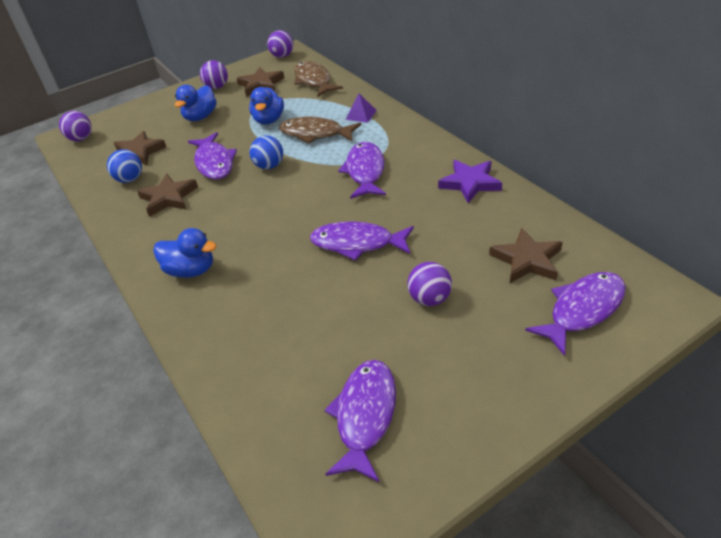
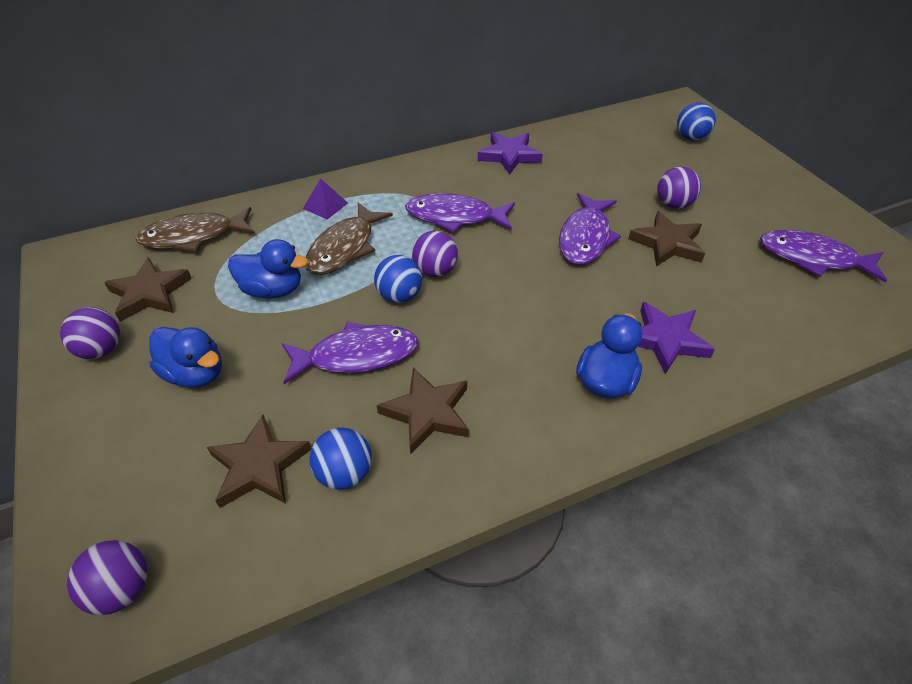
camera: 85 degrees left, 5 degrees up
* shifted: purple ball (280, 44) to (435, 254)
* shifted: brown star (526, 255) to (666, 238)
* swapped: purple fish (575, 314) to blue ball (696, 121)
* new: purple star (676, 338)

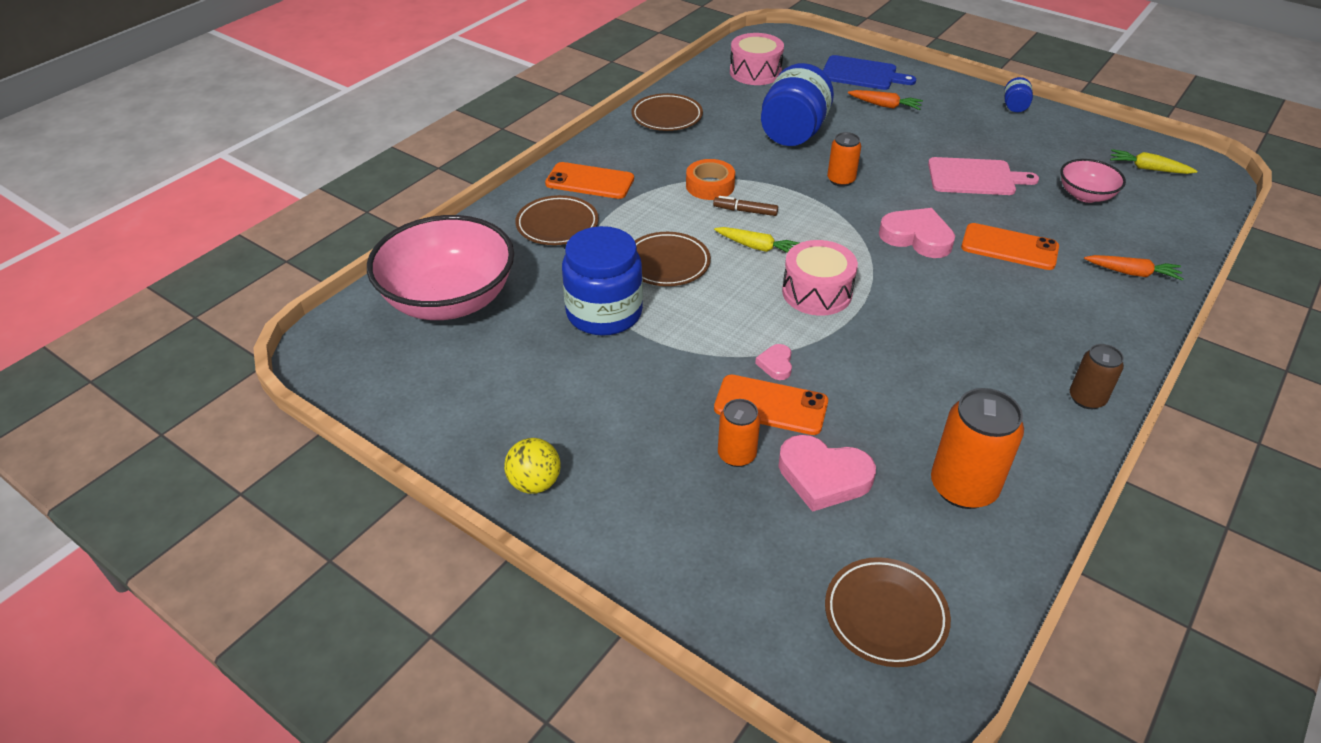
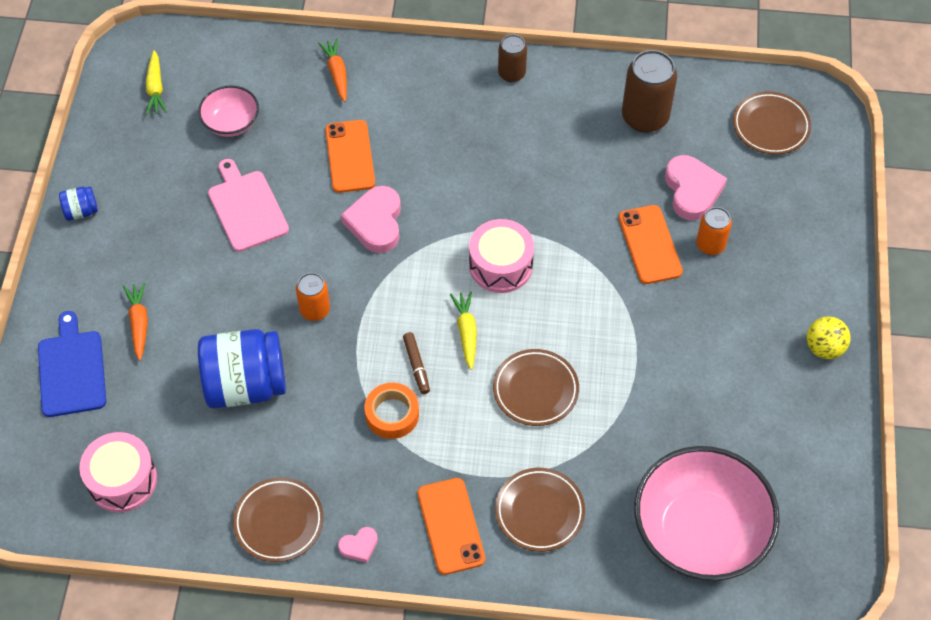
camera: 120 degrees left, 15 degrees up
* gone: blue jar (602, 281)
* shifted: pink heart (773, 362) to (358, 545)
* repainted: orange can (977, 448) to brown can (649, 91)

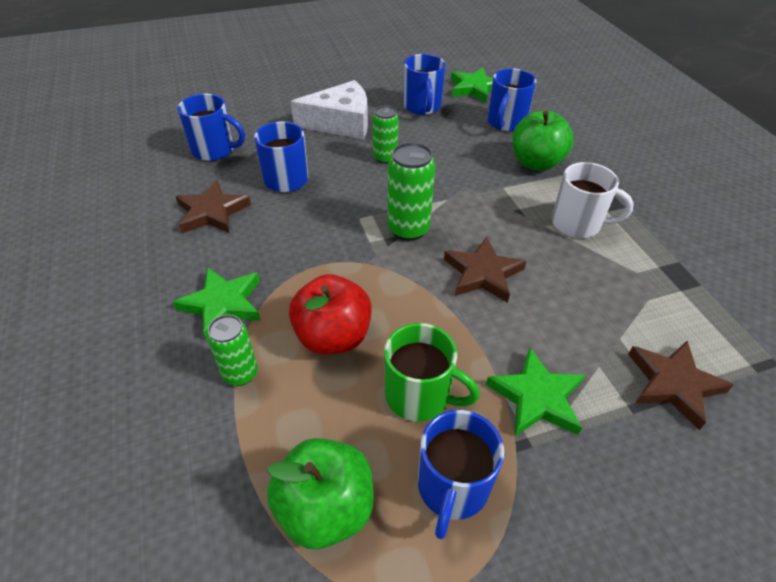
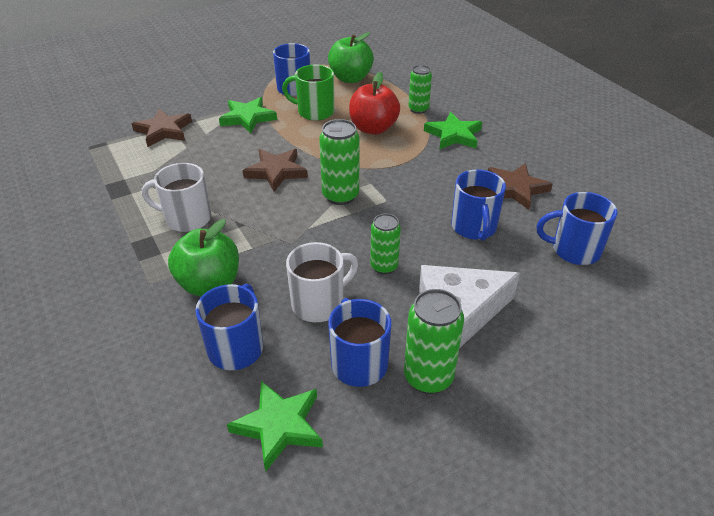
camera: 170 degrees right, 5 degrees down
* new: white mug (322, 282)
* new: green can (434, 341)

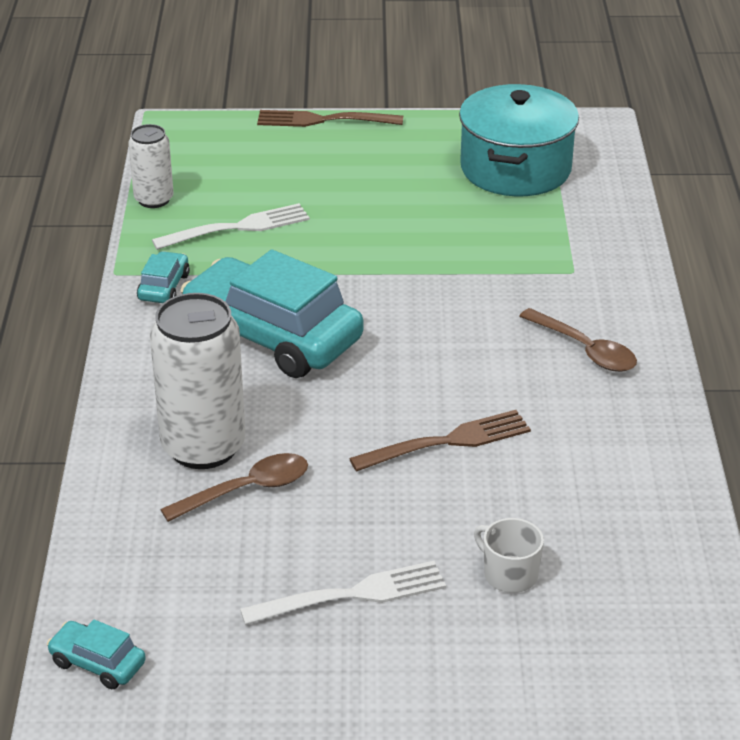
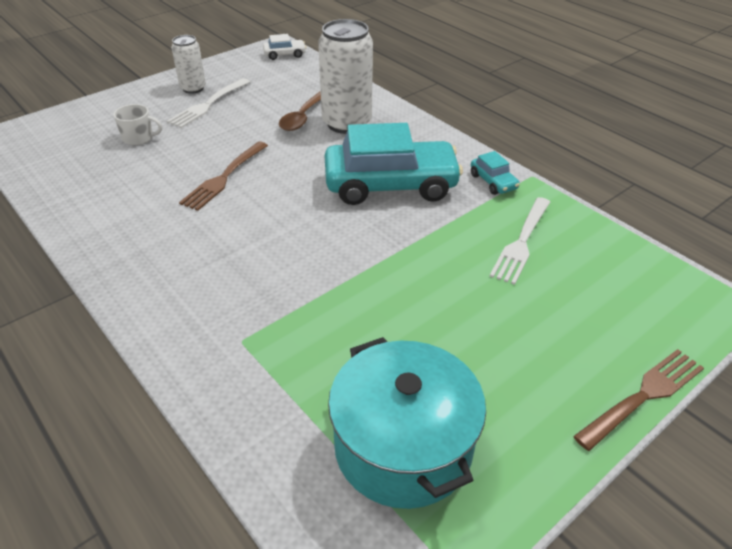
camera: 140 degrees right, 5 degrees up
* repainted: turquoise car (96, 654) to white car (284, 47)
* shifted: white can (151, 166) to (188, 64)
* gone: brown spoon (578, 340)

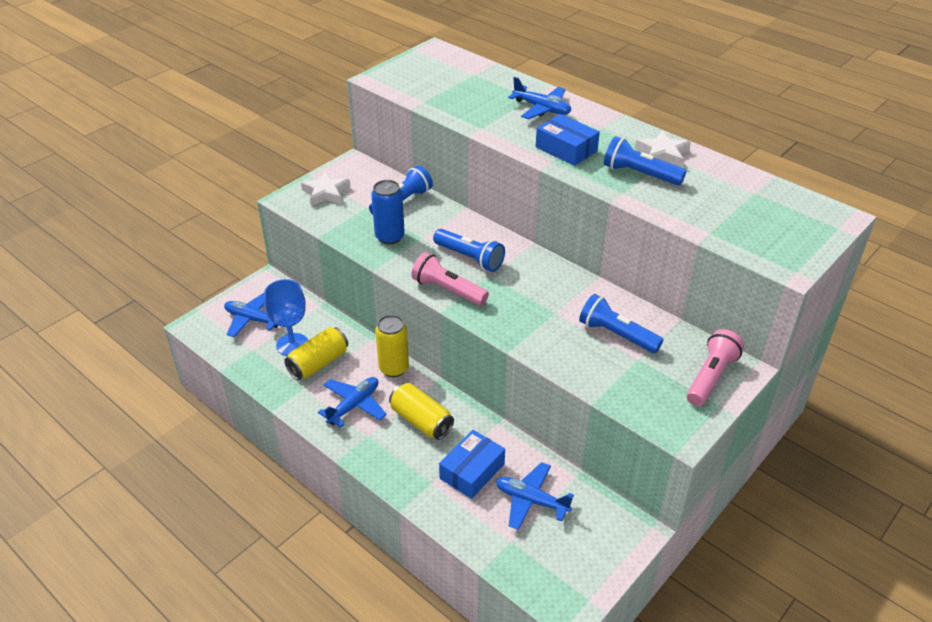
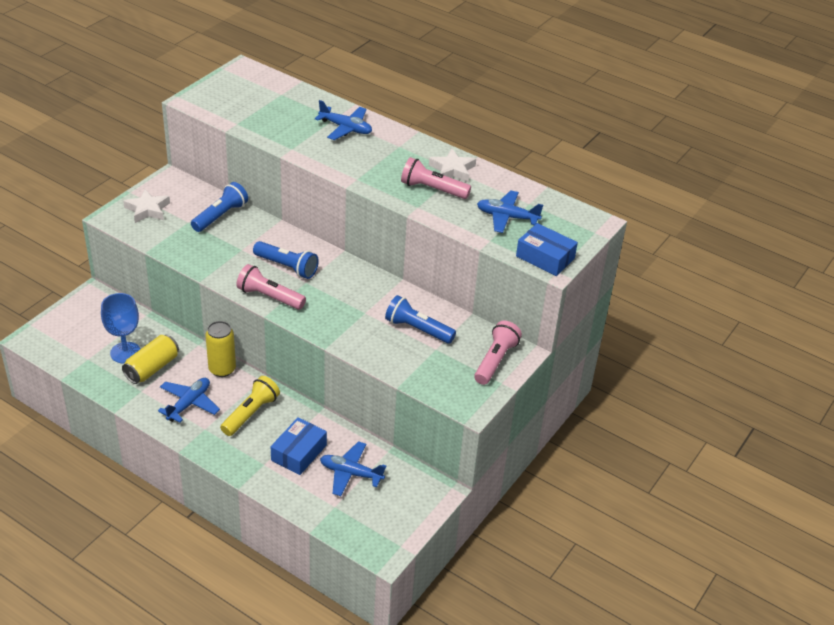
camera: 10 degrees left, 0 degrees up
* shifted: blue plane (251, 315) to (510, 211)
* gone: blue can (388, 212)
* swapped: yellow can (421, 411) to yellow flashlight (250, 406)
* shifted: blue box (568, 140) to (547, 249)
* repainted: blue flashlight (645, 160) to pink flashlight (436, 178)

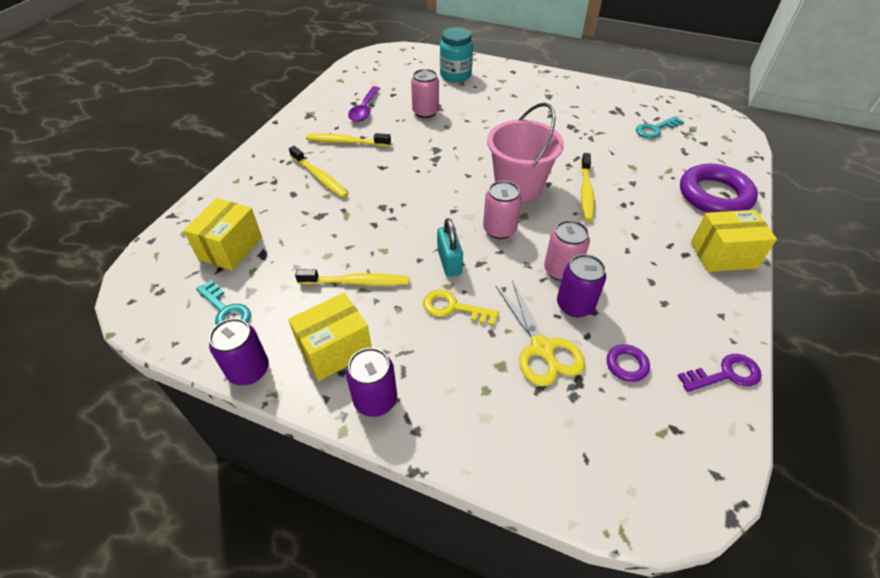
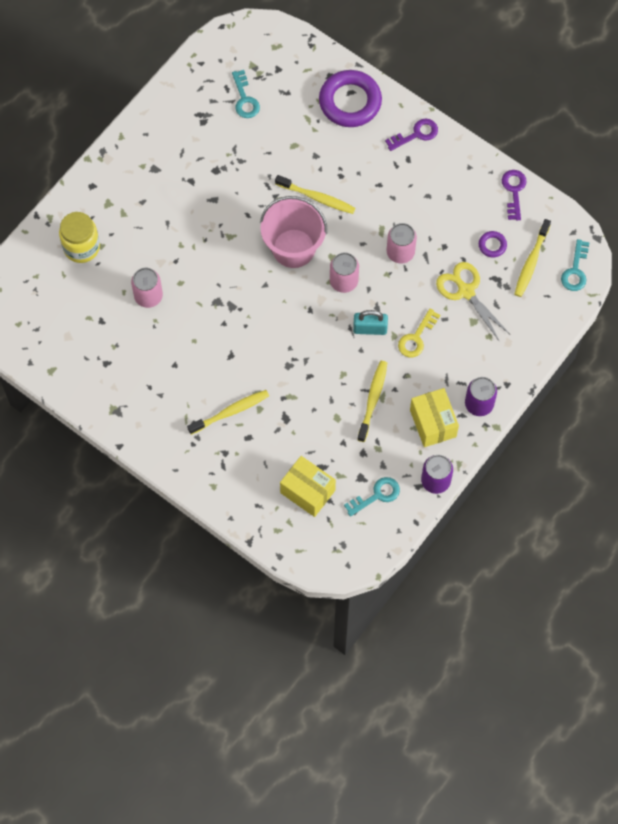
camera: 75 degrees left, 20 degrees up
* shifted: yellow toothbrush (348, 140) to (533, 258)
* gone: purple spoon (364, 104)
* repainted: turquoise jar (456, 54) to yellow jar (79, 237)
* rotated: yellow scissors (540, 333) = (473, 302) 120 degrees counterclockwise
* gone: purple can (581, 285)
* swapped: yellow box (734, 241) to purple key (411, 134)
* new: turquoise key (575, 265)

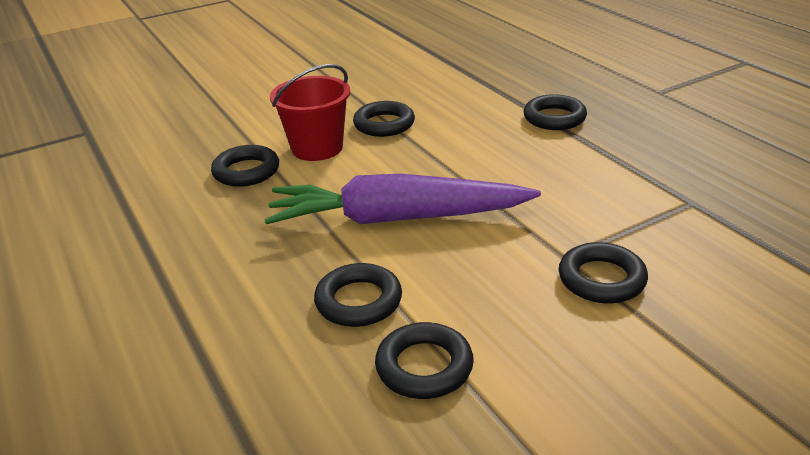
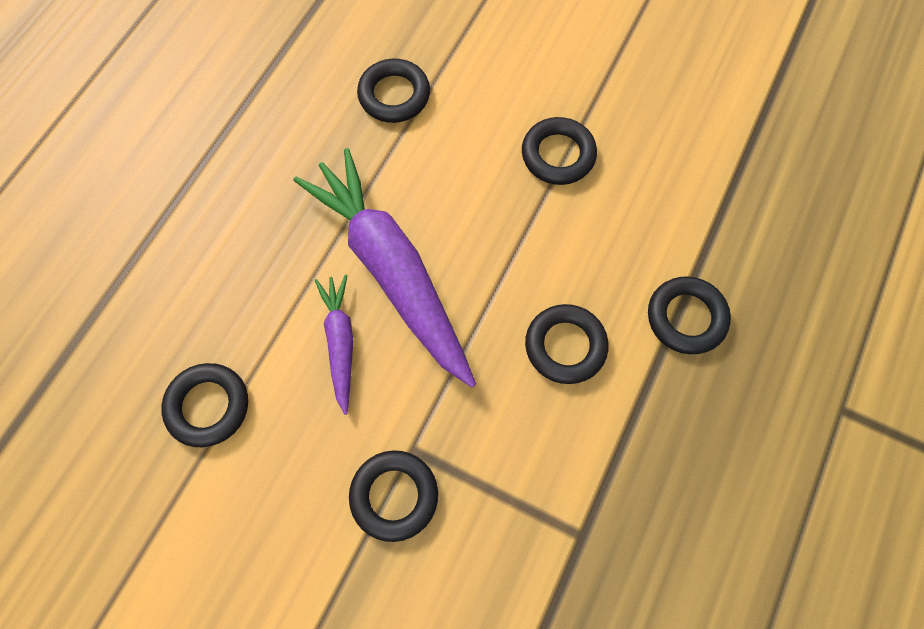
camera: 55 degrees right, 35 degrees up
* gone: red bucket (310, 112)
* shifted: black ring (358, 295) to (567, 344)
* new: purple carrot (333, 344)

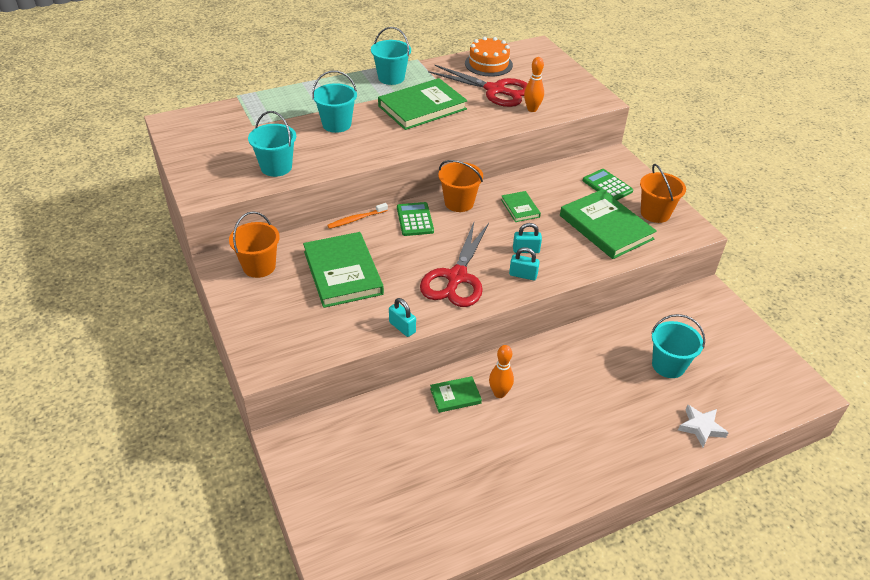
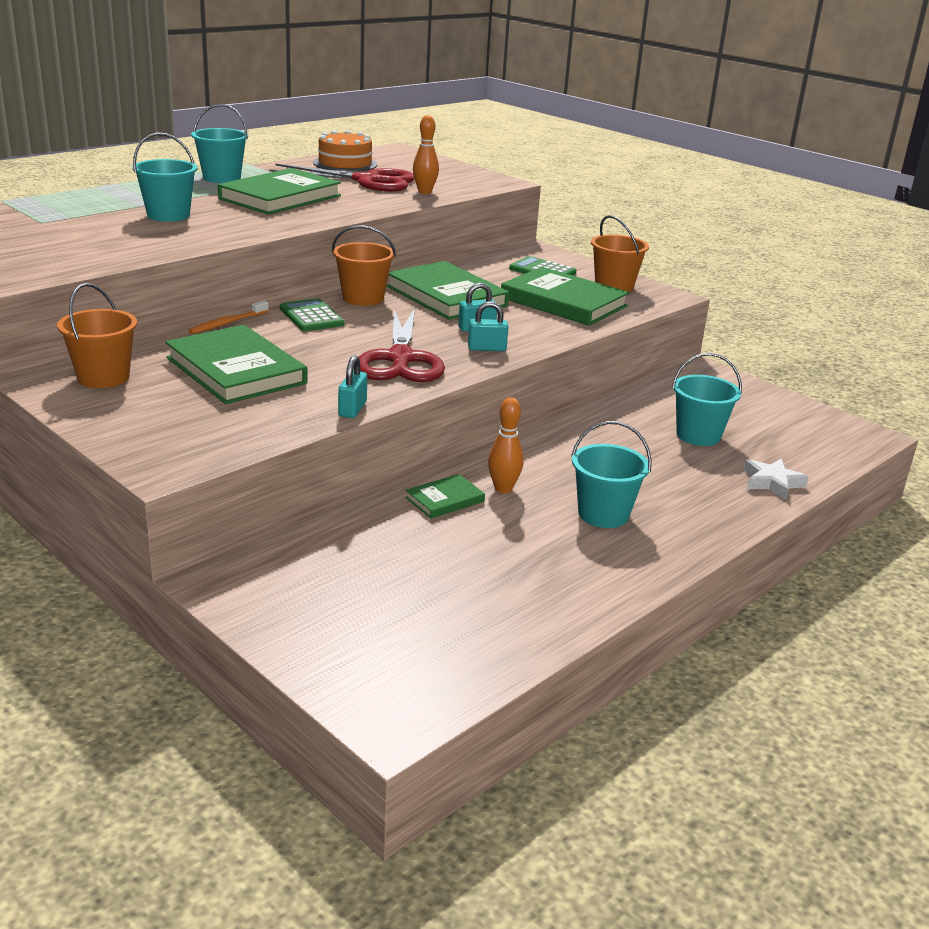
camera: 20 degrees left, 15 degrees down
* shifted: turquoise bucket (272, 144) to (611, 474)
* rotated: turquoise padlock (402, 317) = (352, 386) 75 degrees clockwise
* scaled: green book (521, 206) = (447, 290) x2.04

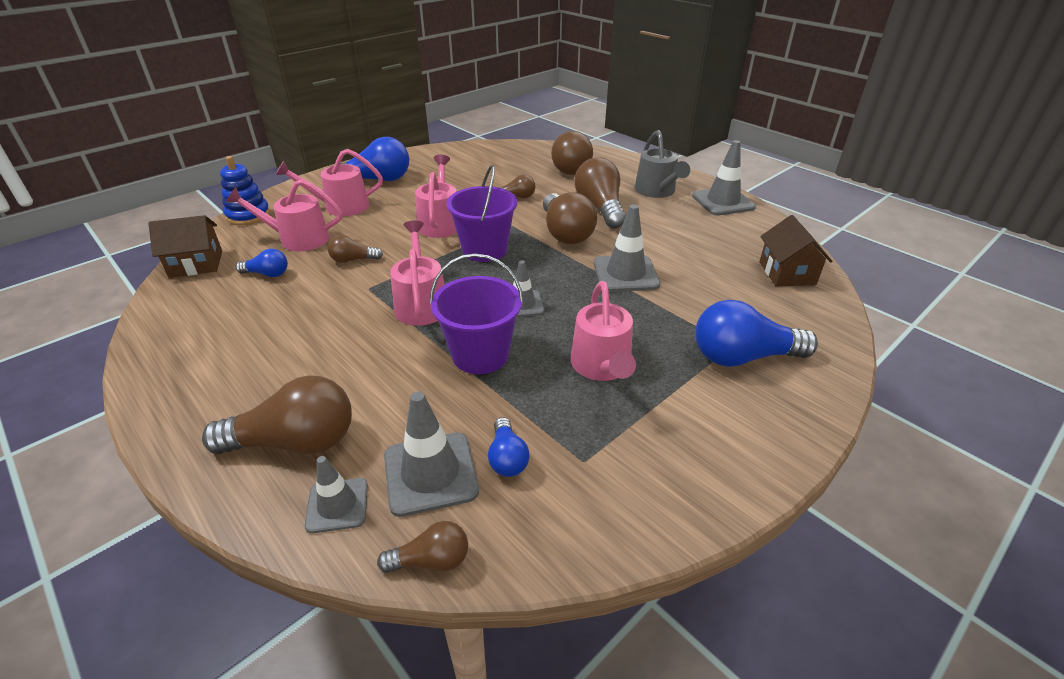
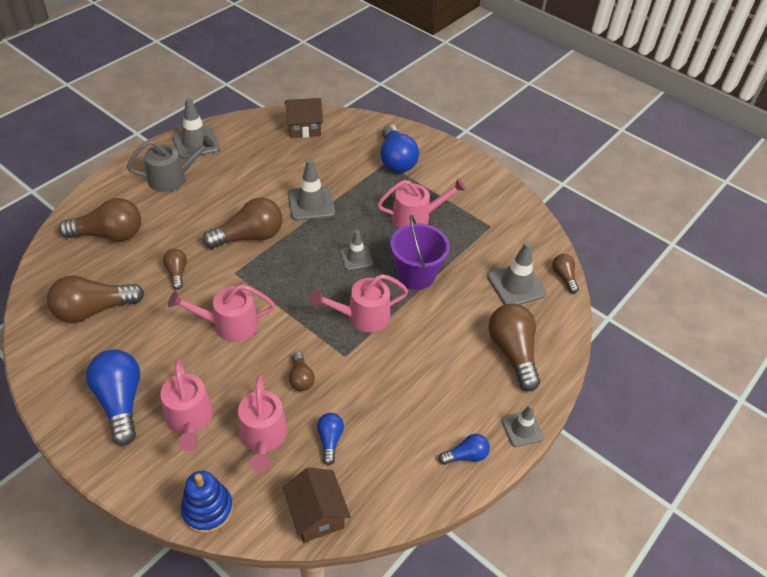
camera: 100 degrees left, 10 degrees up
* shifted: grey traffic cone (336, 494) to (523, 425)
* gone: purple bucket (482, 213)
* shifted: blue light bulb (509, 447) to (464, 449)
* shifted: brown light bulb (600, 193) to (95, 299)

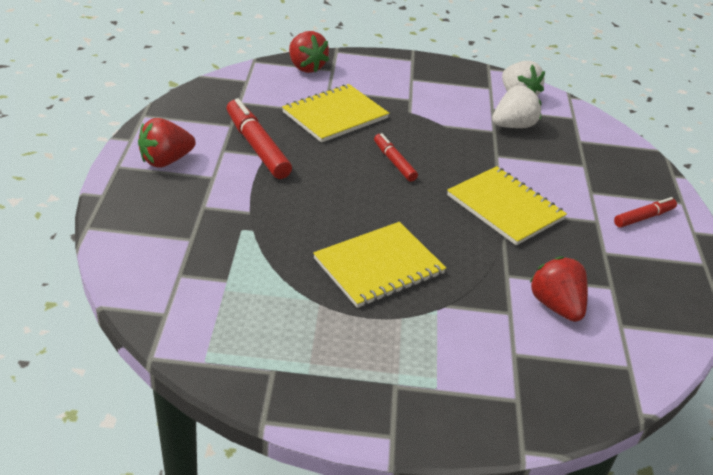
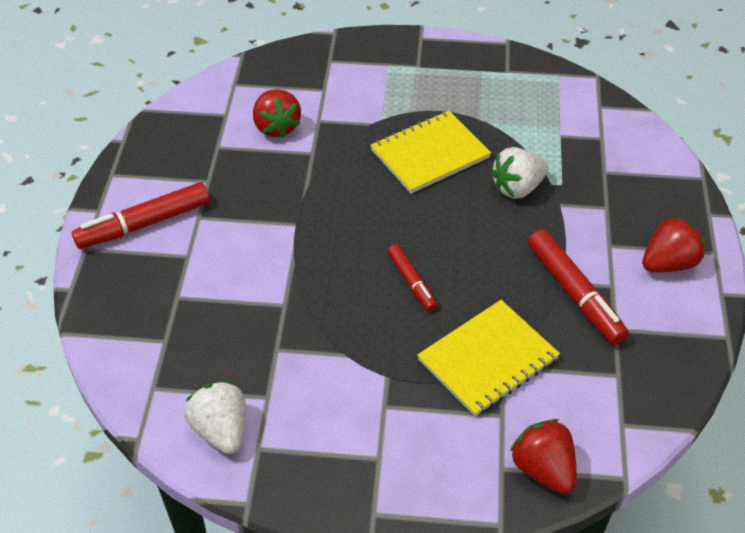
camera: 175 degrees left, 10 degrees up
* gone: yellow notebook (507, 206)
* shifted: white strawberry (517, 106) to (520, 173)
* scaled: red marker (645, 212) = (141, 215) x1.70

